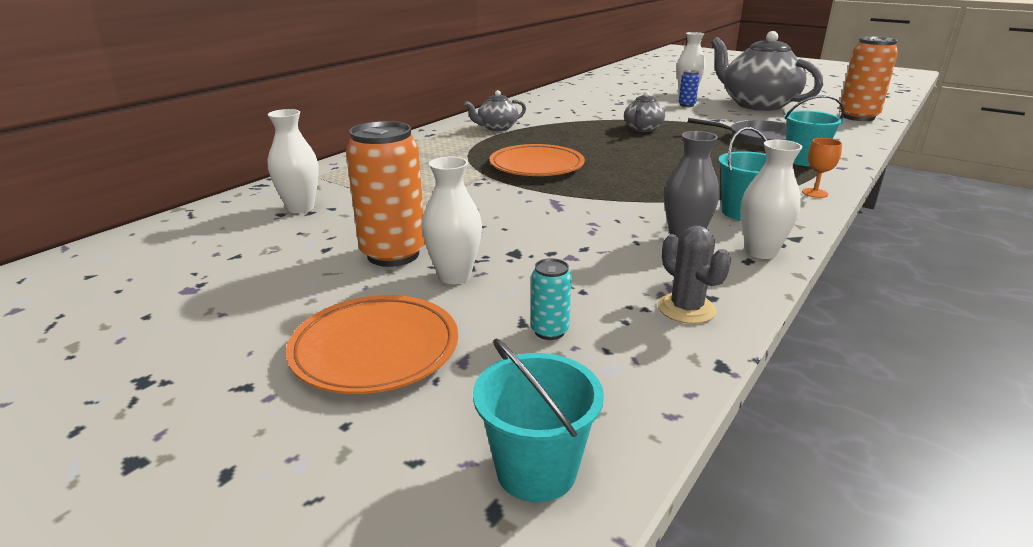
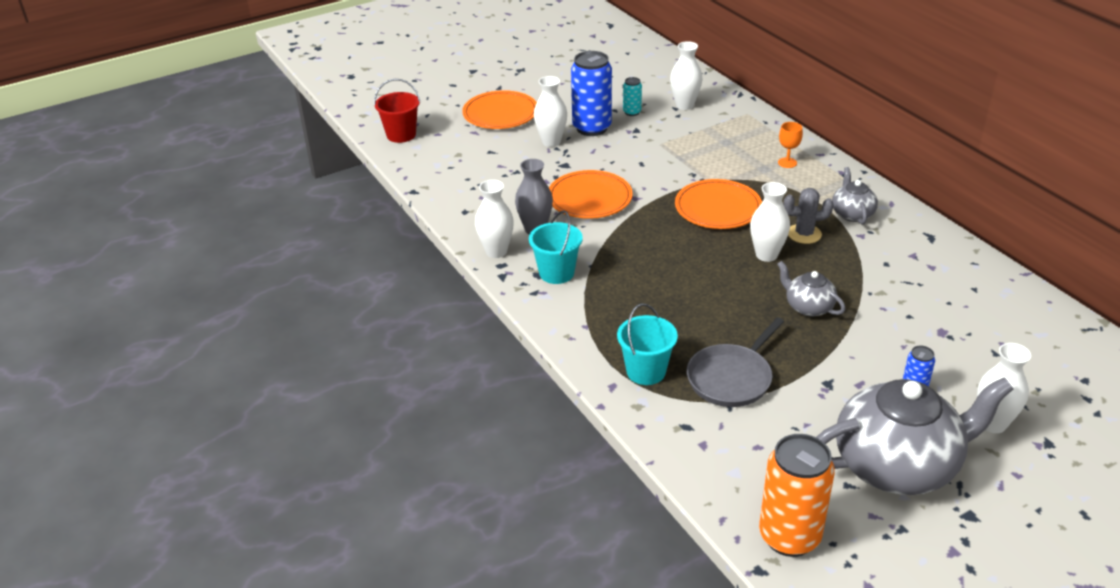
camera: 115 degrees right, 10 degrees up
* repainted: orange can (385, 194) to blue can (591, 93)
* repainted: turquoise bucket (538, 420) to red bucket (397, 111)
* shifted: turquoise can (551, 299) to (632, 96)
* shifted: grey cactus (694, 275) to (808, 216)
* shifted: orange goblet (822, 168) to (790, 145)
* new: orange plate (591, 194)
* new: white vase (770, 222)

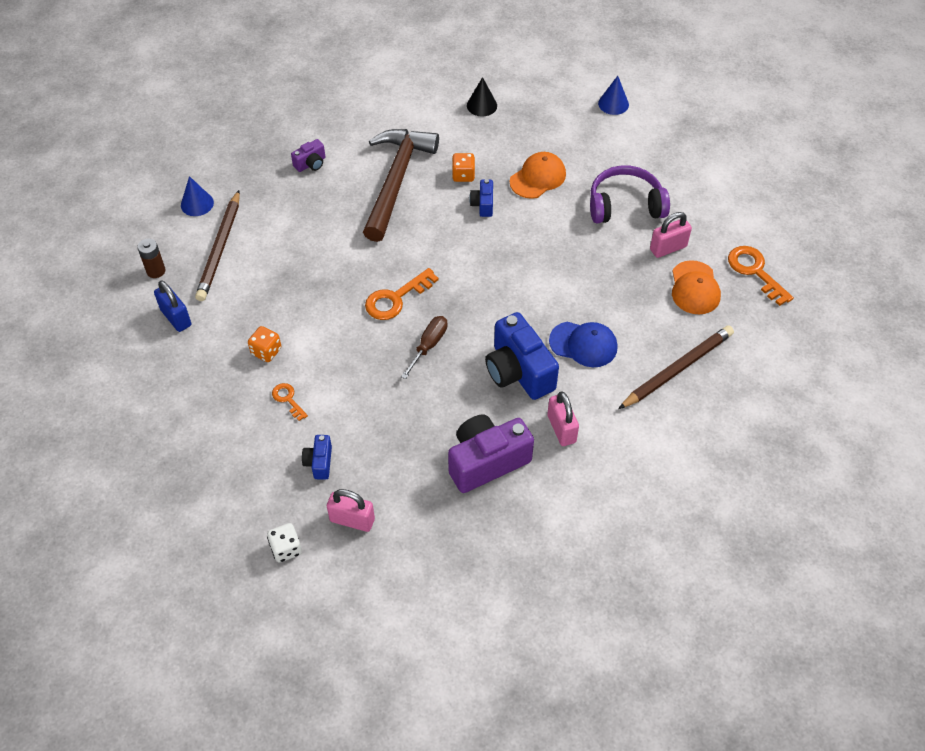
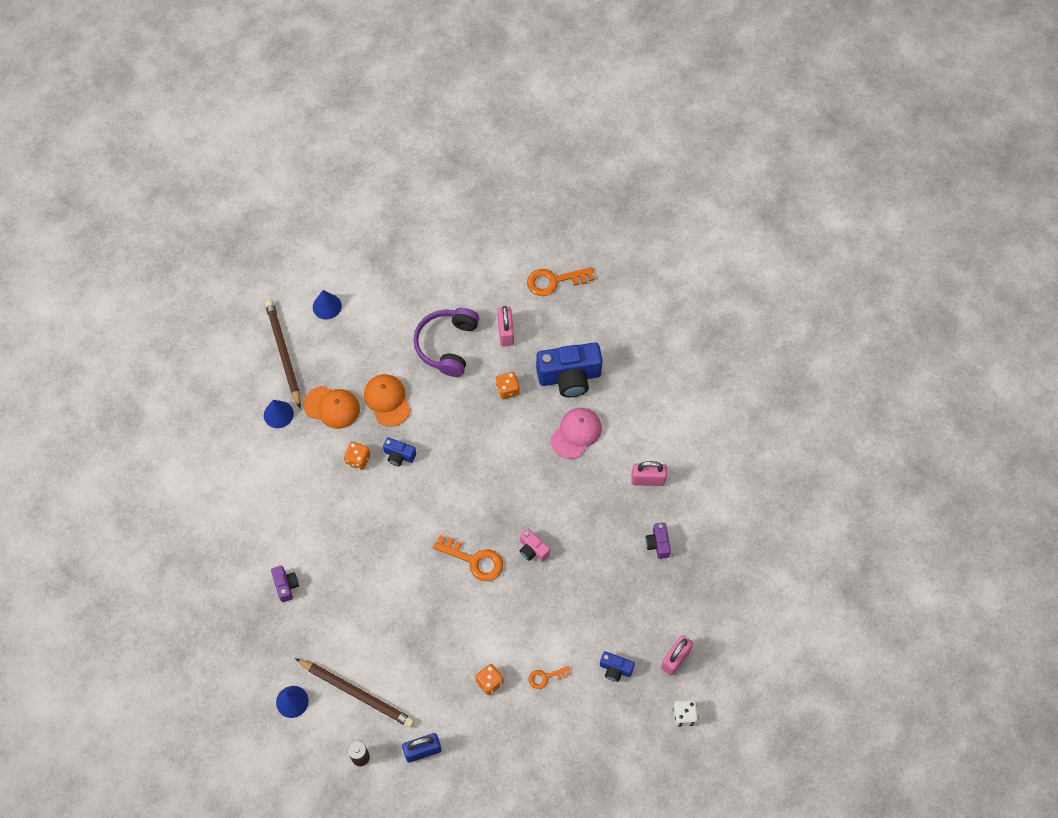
camera: 70 degrees left, 10 degrees up
* gone: brown hammer (401, 185)
* rotated: orange key (402, 294) = (468, 558) 45 degrees counterclockwise
* swapped: brown screwdriver (424, 347) to pink camera (535, 545)
* scaled: purple camera (491, 454) = (658, 541) x0.48
* repainted: black cone (482, 97) to blue cone (279, 414)
* shifted: blue camera (522, 356) to (569, 369)
* repainted: blue cap (583, 344) to pink cap (576, 433)
* shifted: brown pencil (676, 367) to (283, 354)
* shifted: orange cap (696, 287) to (331, 407)
* new: orange dice (507, 385)

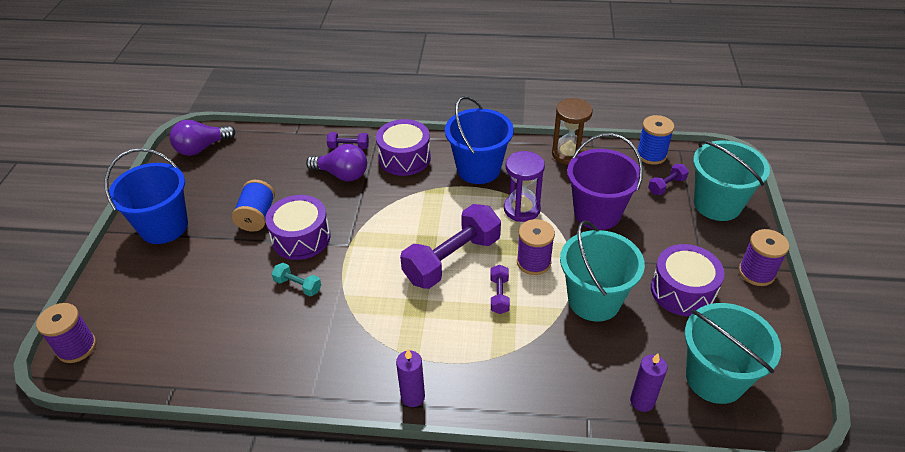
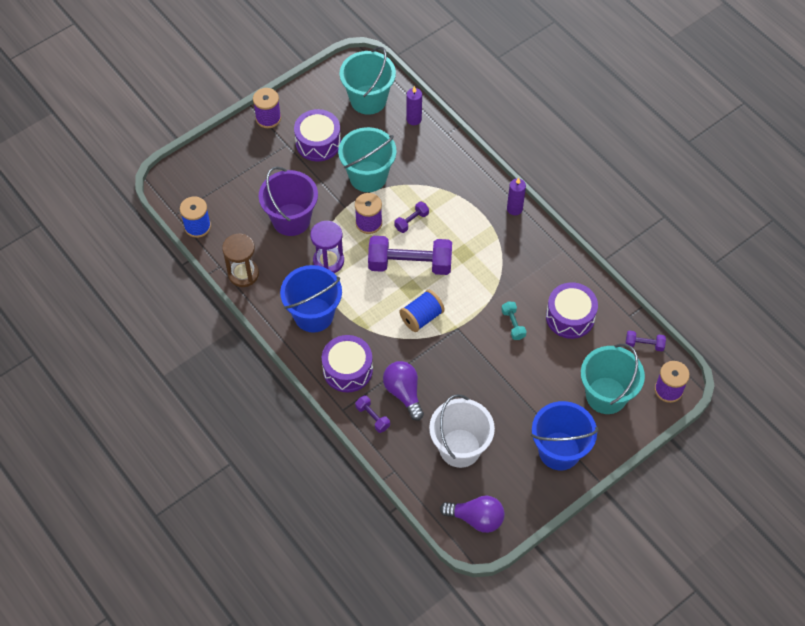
camera: 135 degrees left, 15 degrees up
* shifted: blue spool (253, 206) to (422, 311)
* shifted: purple drum (298, 227) to (572, 310)
* shifted: purple dumbbell (668, 179) to (646, 341)
* shifted: turquoise bucket (731, 180) to (613, 379)
* new: white bucket (462, 431)

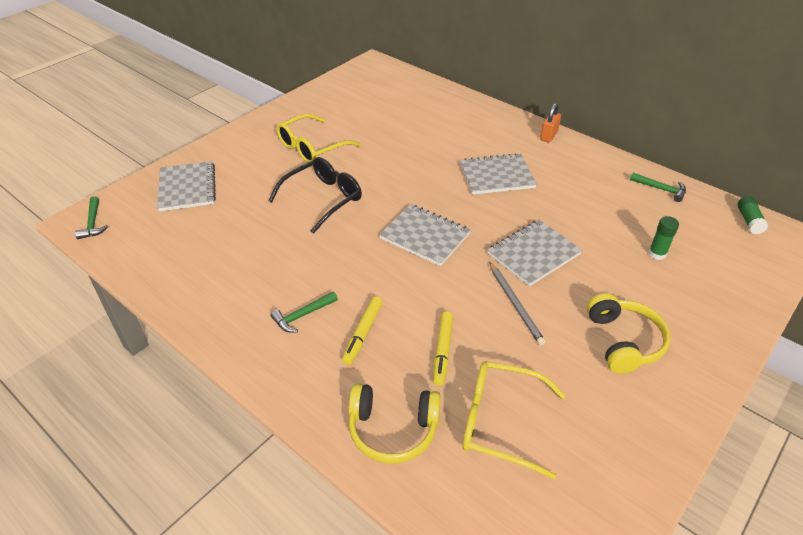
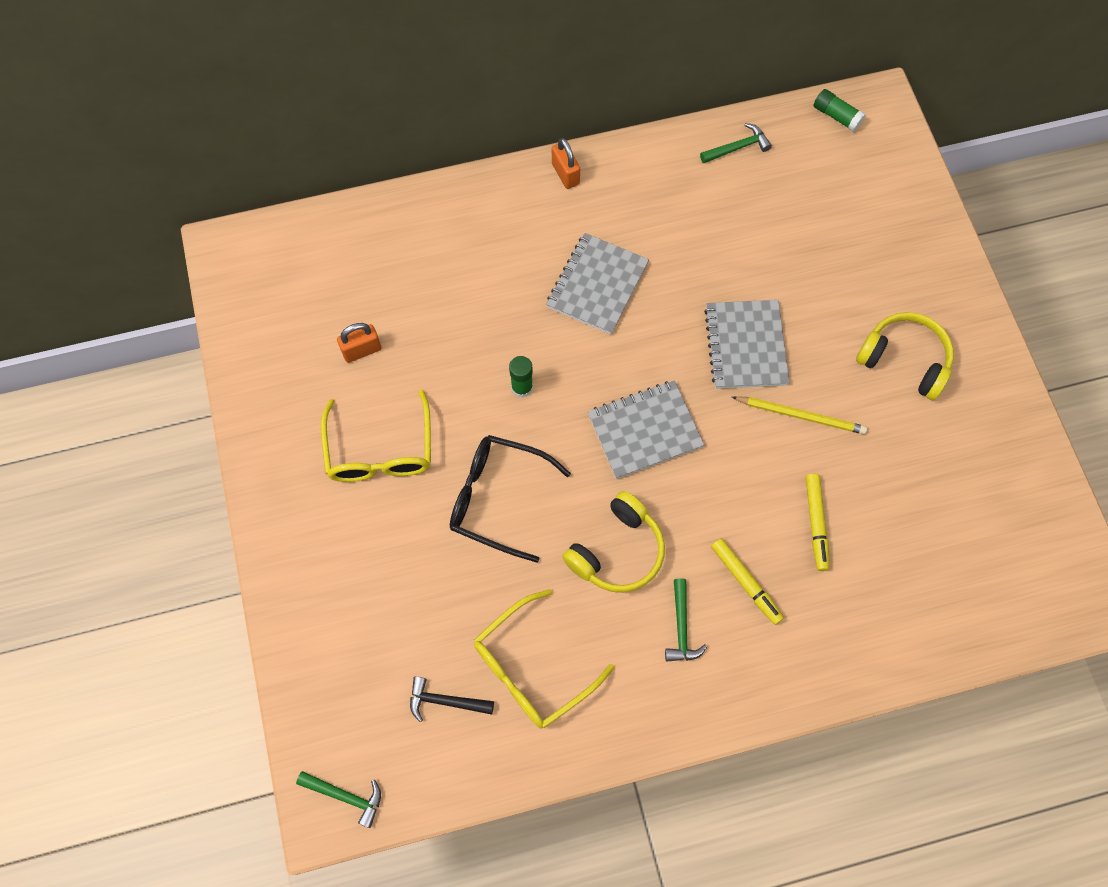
camera: 55 degrees left, 25 degrees up
* gone: grey notebook (186, 186)
* rotated: black glasses (315, 195) = (510, 499) 60 degrees counterclockwise
* shifted: yellow headphones (394, 423) to (613, 542)
* rotated: yellow marker (443, 349) = (817, 522) 45 degrees clockwise
* shifted: yellow glasses (514, 420) to (544, 659)
* repainted: grey pencil (517, 304) to yellow pencil (799, 415)
* shifted: green glue stick (664, 238) to (521, 377)
* new: orange padlock (359, 343)
* new: black hammer (452, 699)

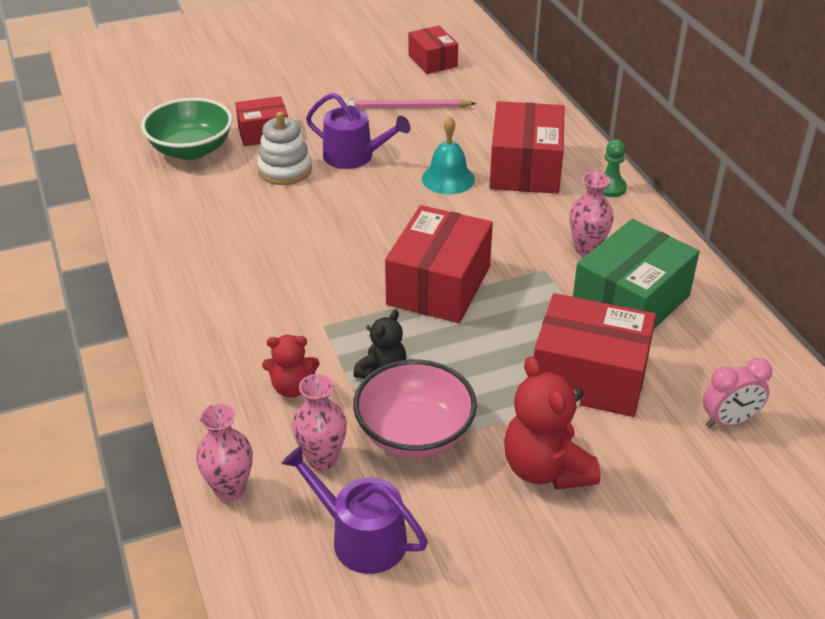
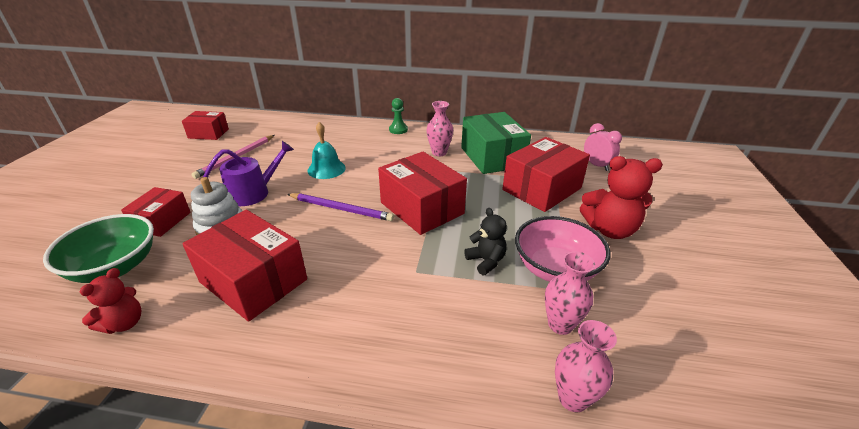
camera: 60 degrees left, 5 degrees down
* shifted: red teddy bear (290, 366) to (111, 301)
* gone: purple watering can (354, 510)
* shifted: red box (527, 147) to (244, 266)
* rotated: pink clock (737, 393) = (603, 147) 45 degrees counterclockwise
* new: purple pencil (340, 207)

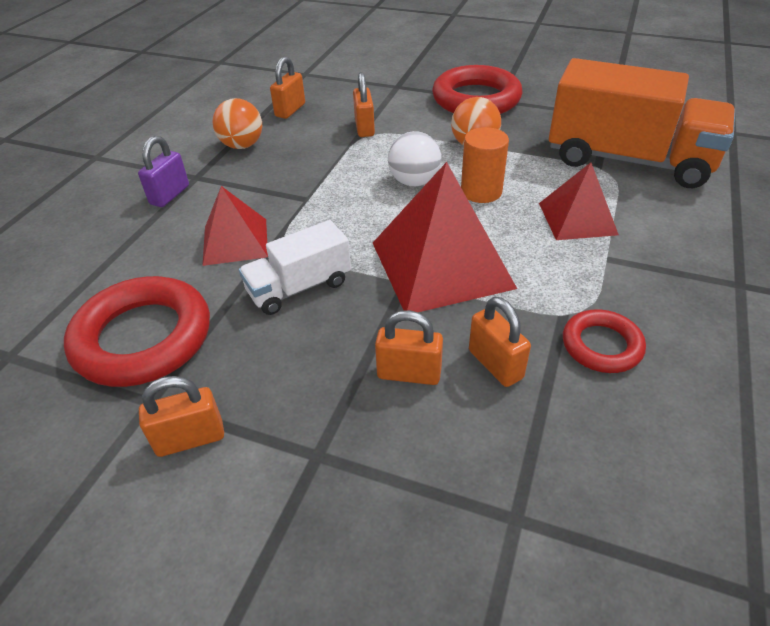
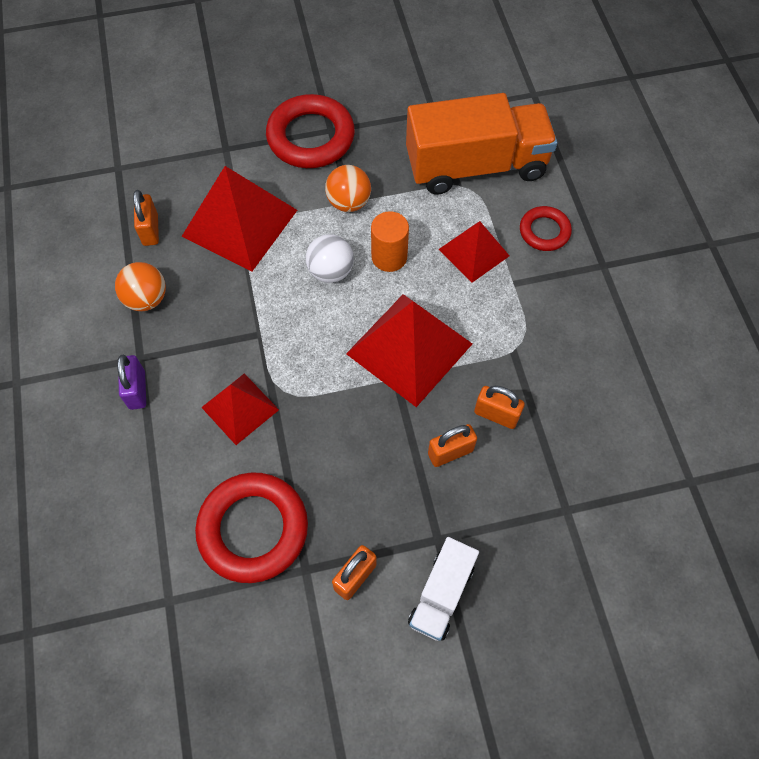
camera: 35 degrees left, 20 degrees up
* shifted: white truck (295, 267) to (443, 589)
* swapped: orange padlock (364, 104) to red pyramid (239, 218)
* shifted: red ring (604, 341) to (546, 228)

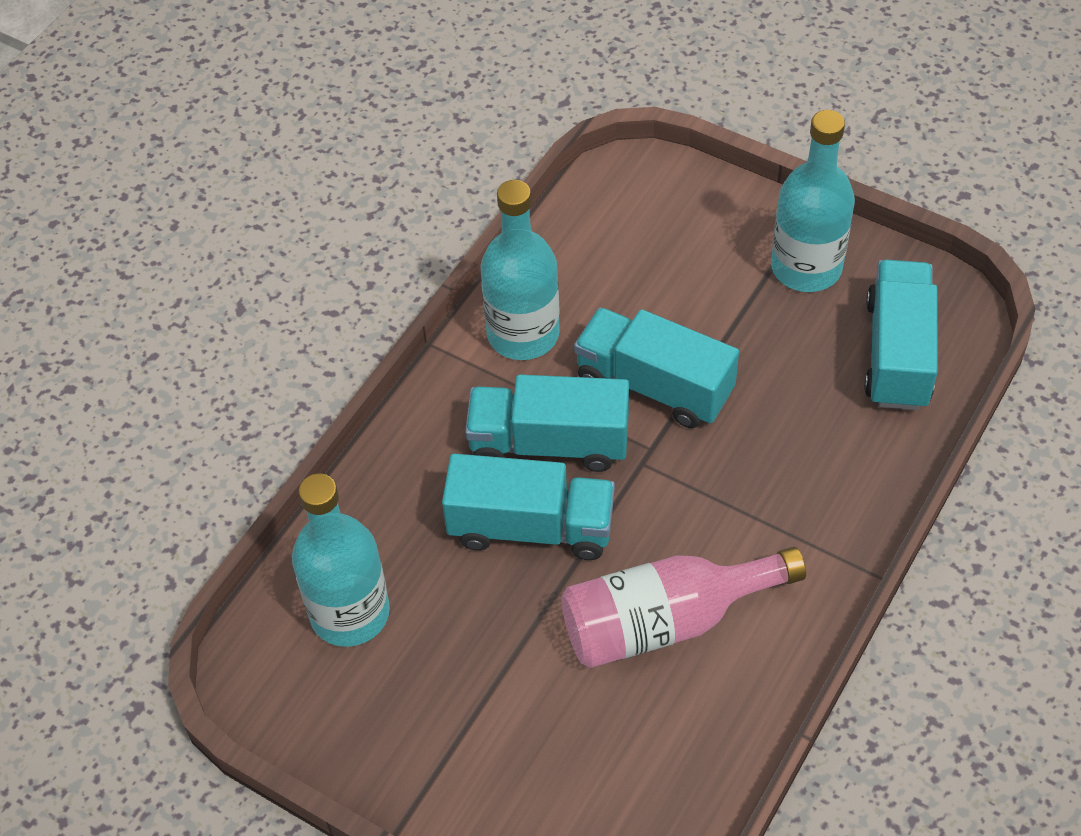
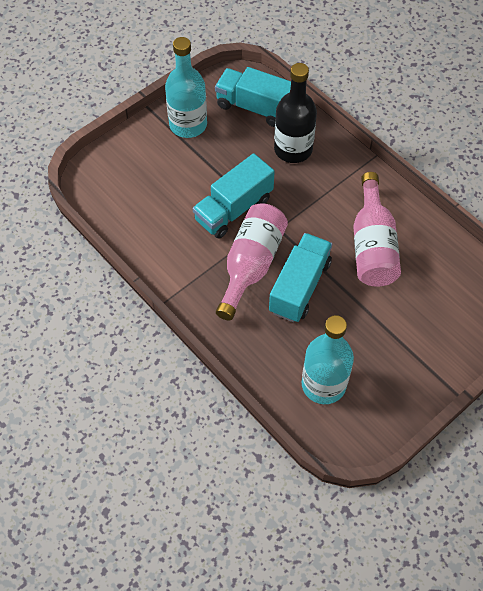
camera: 75 degrees left, 5 degrees up
* swapped: turquoise truck (547, 423) to pink bottle (252, 262)
* gone: turquoise bottle (520, 270)
* new: black bottle (295, 113)

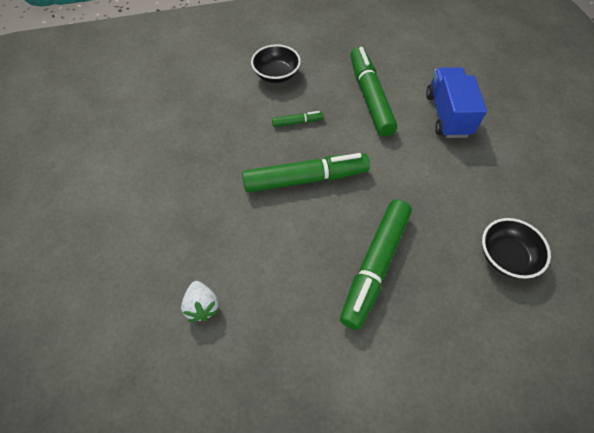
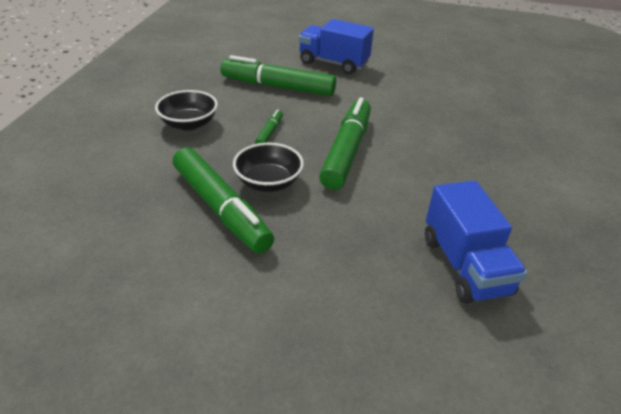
camera: 65 degrees left, 20 degrees down
* swapped: white strawberry (200, 301) to blue truck (476, 242)
* shifted: green marker (376, 264) to (223, 200)
* shifted: black bowl (516, 248) to (268, 167)

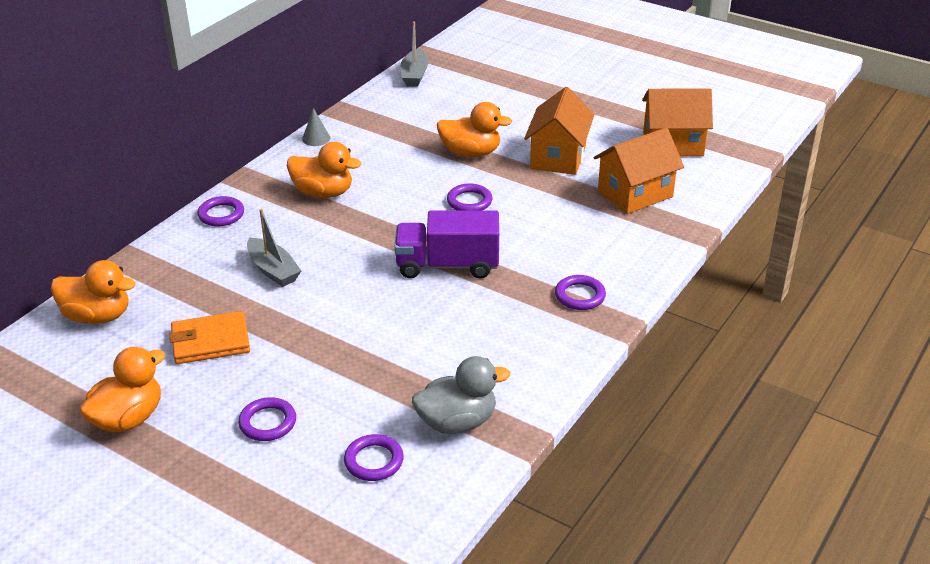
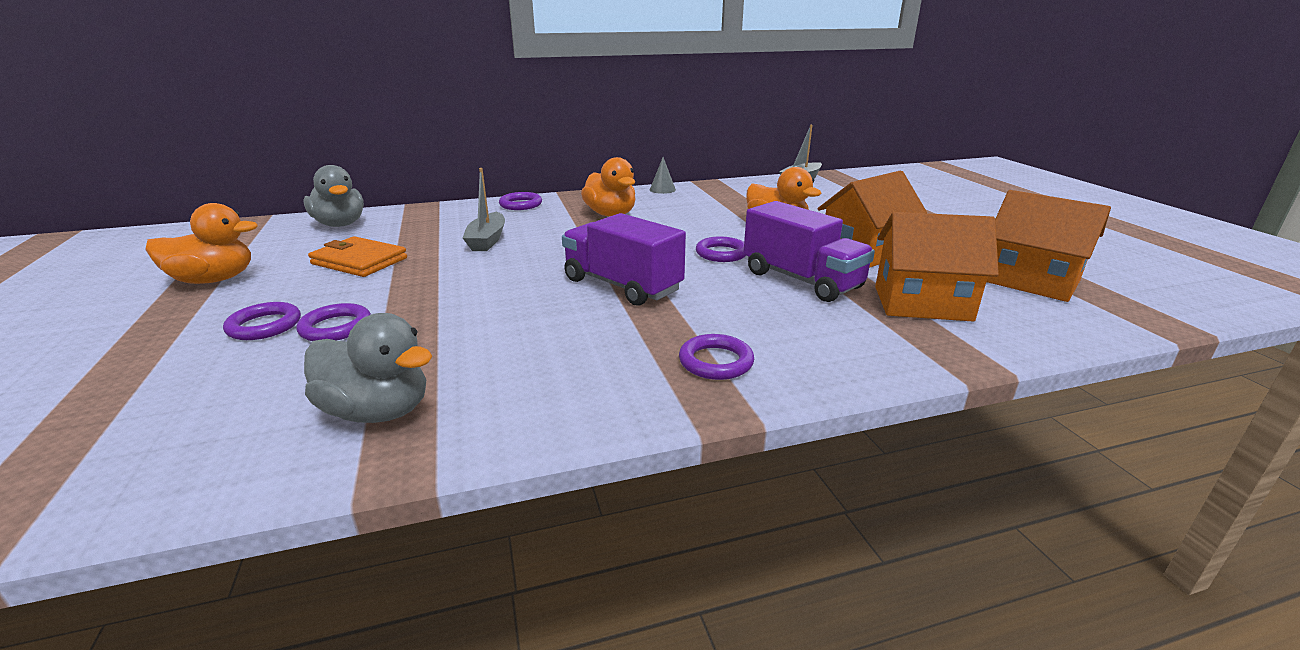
camera: 40 degrees right, 10 degrees down
* repainted: orange duck (93, 292) to grey duck (333, 196)
* shifted: purple ring (374, 457) to (334, 322)
* new: purple truck (809, 251)

